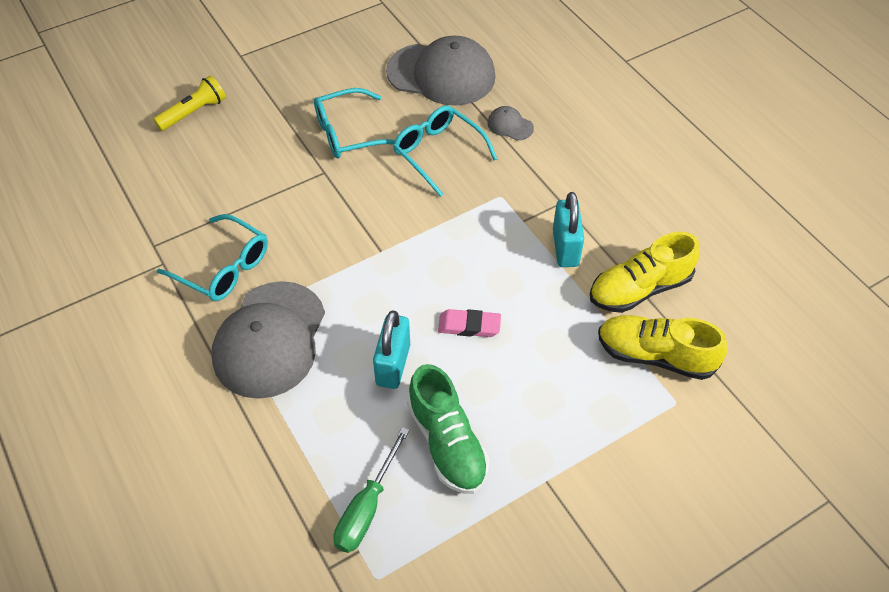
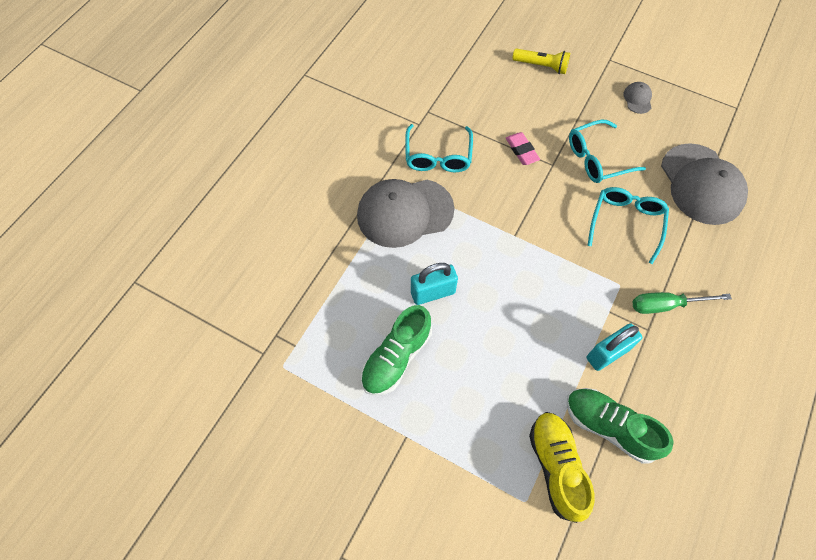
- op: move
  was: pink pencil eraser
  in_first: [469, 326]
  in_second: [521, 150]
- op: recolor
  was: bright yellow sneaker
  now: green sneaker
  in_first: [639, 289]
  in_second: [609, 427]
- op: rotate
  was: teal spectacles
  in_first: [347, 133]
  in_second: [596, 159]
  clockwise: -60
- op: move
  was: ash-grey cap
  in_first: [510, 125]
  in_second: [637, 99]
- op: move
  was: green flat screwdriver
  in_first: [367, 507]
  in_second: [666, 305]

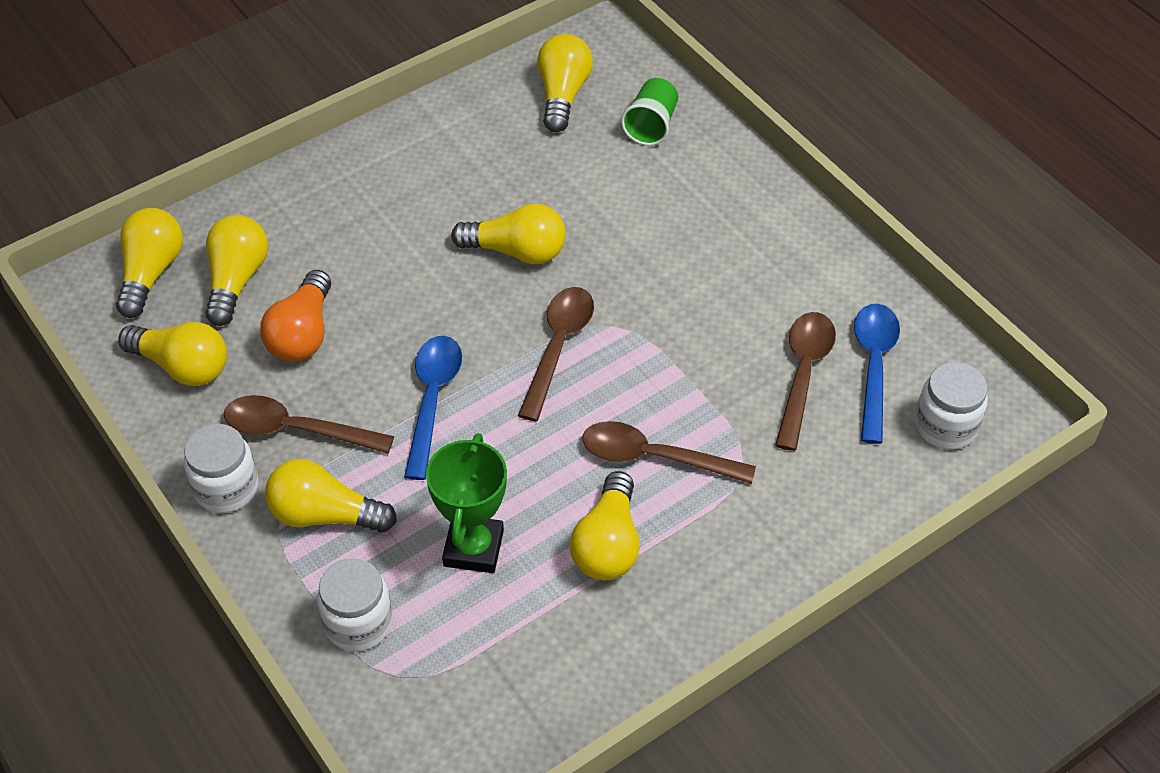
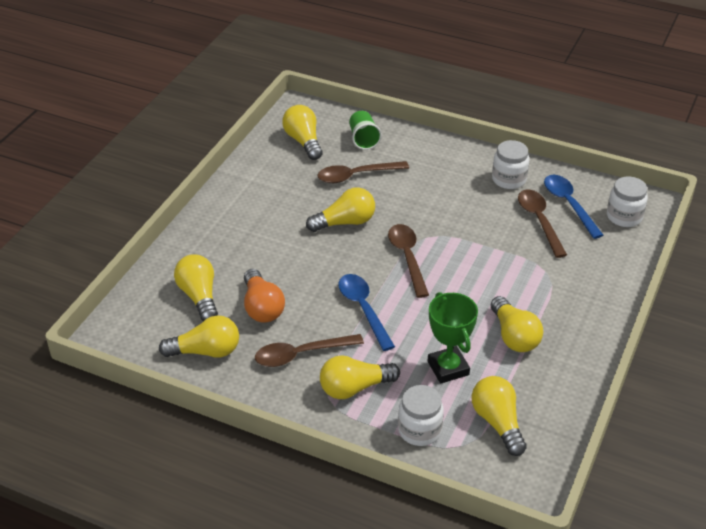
- op: move
  was: russet tablespoon
  in_first: [654, 457]
  in_second: [356, 176]
- op: move
  was: bright yellow lightbulb
  in_first: [151, 272]
  in_second: [497, 422]
- op: move
  was: snow-white jam jar
  in_first: [226, 488]
  in_second: [509, 179]

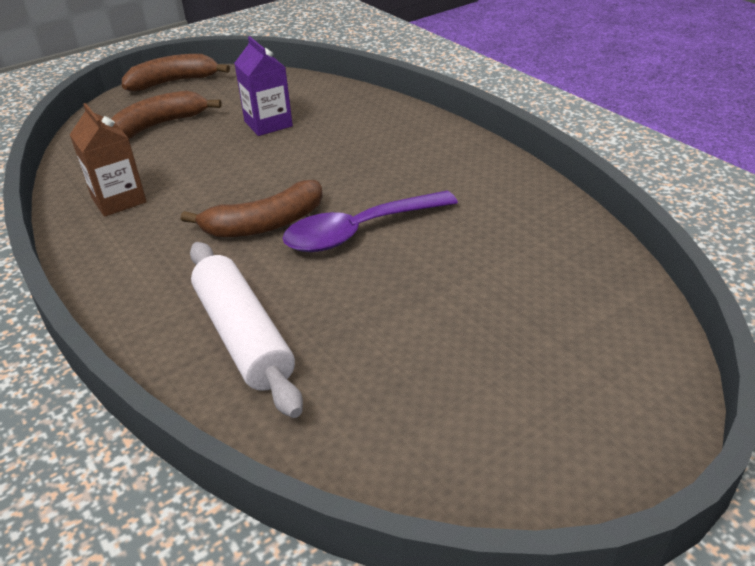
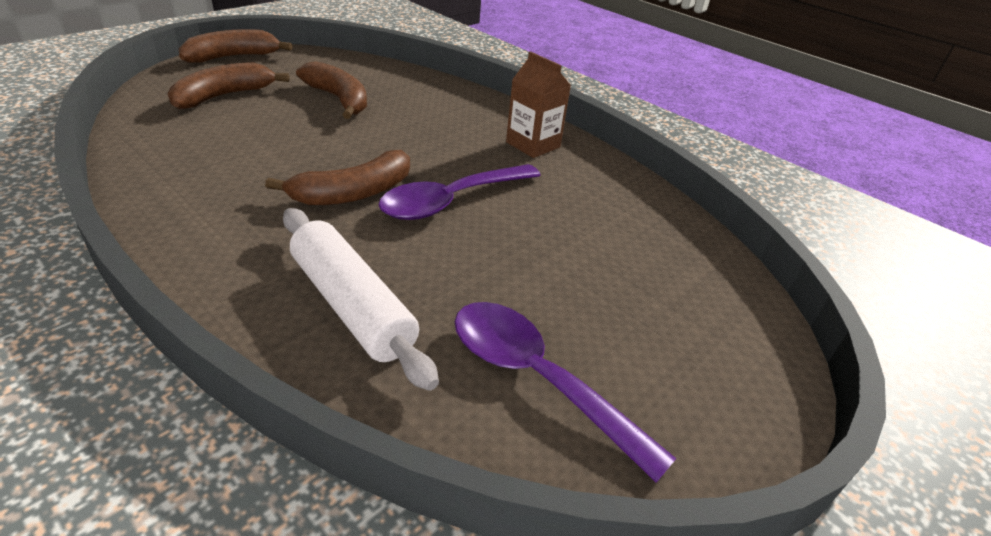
- op: replace
  was: purple juice carton
  now: russet banana fruit
  in_first: [268, 124]
  in_second: [339, 99]
- op: insert
  now: purple tablespoon
  in_second: [537, 379]
- op: move
  was: russet juice carton
  in_first: [119, 200]
  in_second: [533, 145]

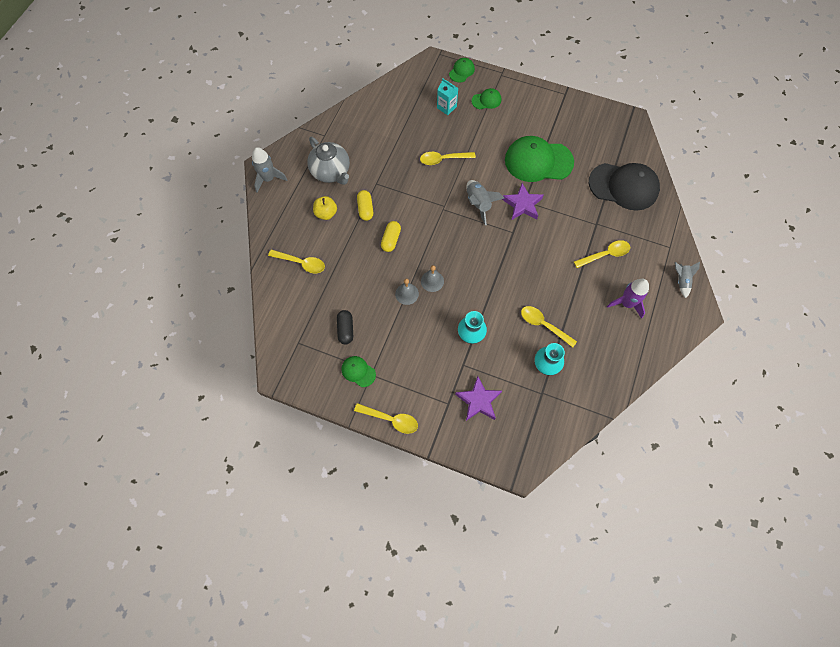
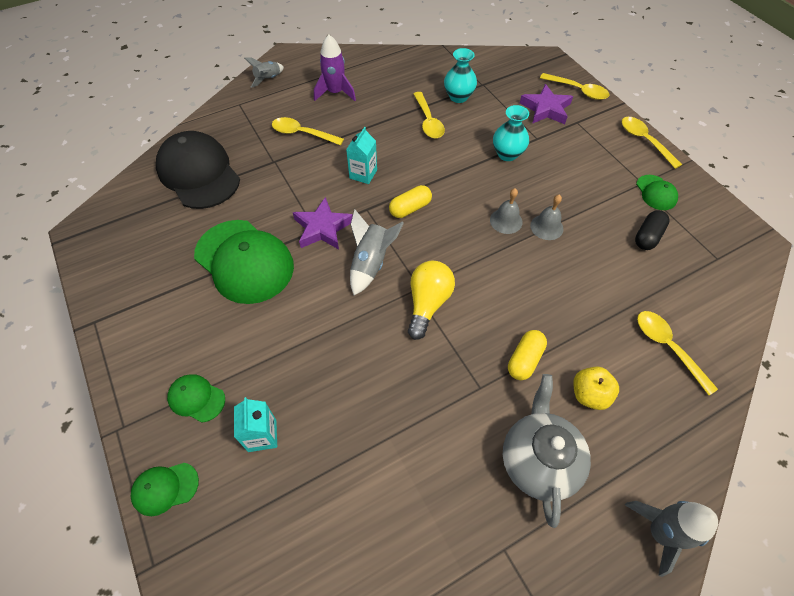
- op: insert
  now: teal juice carton
  in_second: [363, 174]
- op: move
  was: bright yellow pill
  in_first: [391, 240]
  in_second: [410, 208]
- op: insert
  now: bright yellow lightbulb
  in_second: [428, 303]
- op: move
  was: bright yellow tablespoon
  in_first: [443, 159]
  in_second: [578, 91]

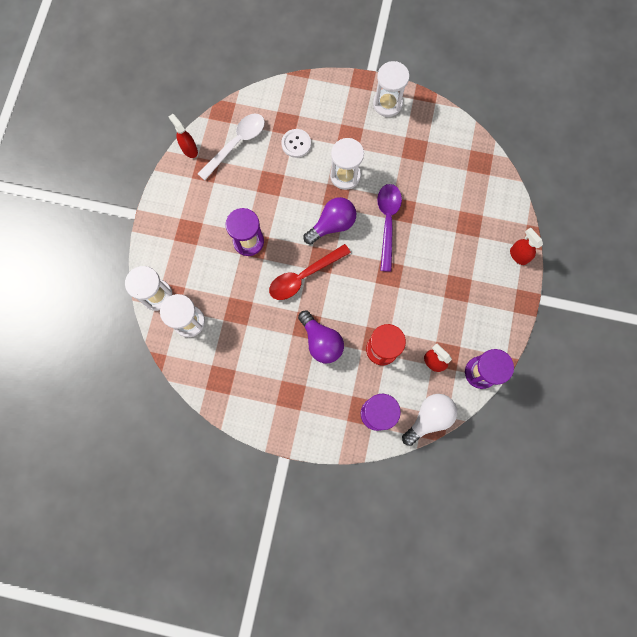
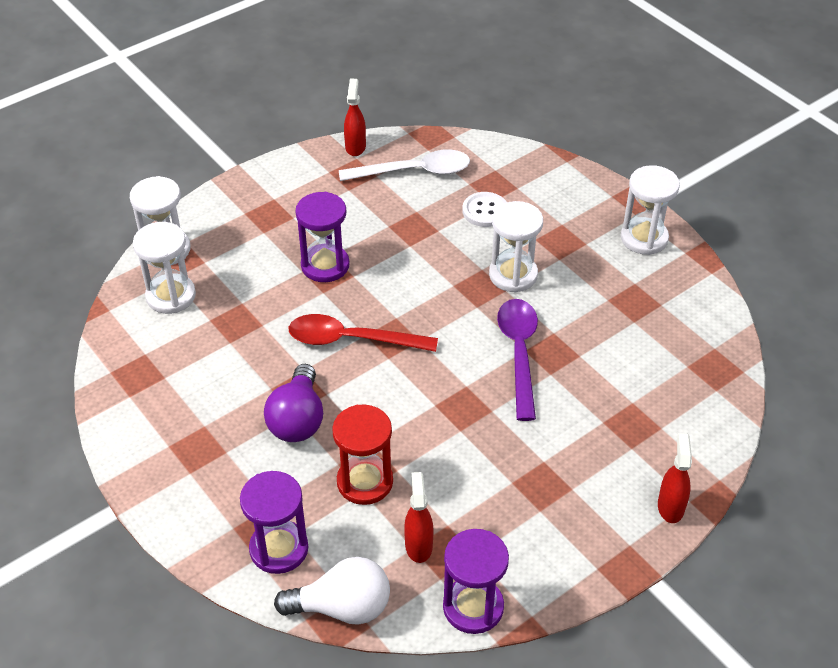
- op: rotate
  was: purple tablespoon
  in_first: [387, 222]
  in_second: [519, 353]
  clockwise: -45
- op: delete
  was: purple lightbulb
  in_first: [332, 225]

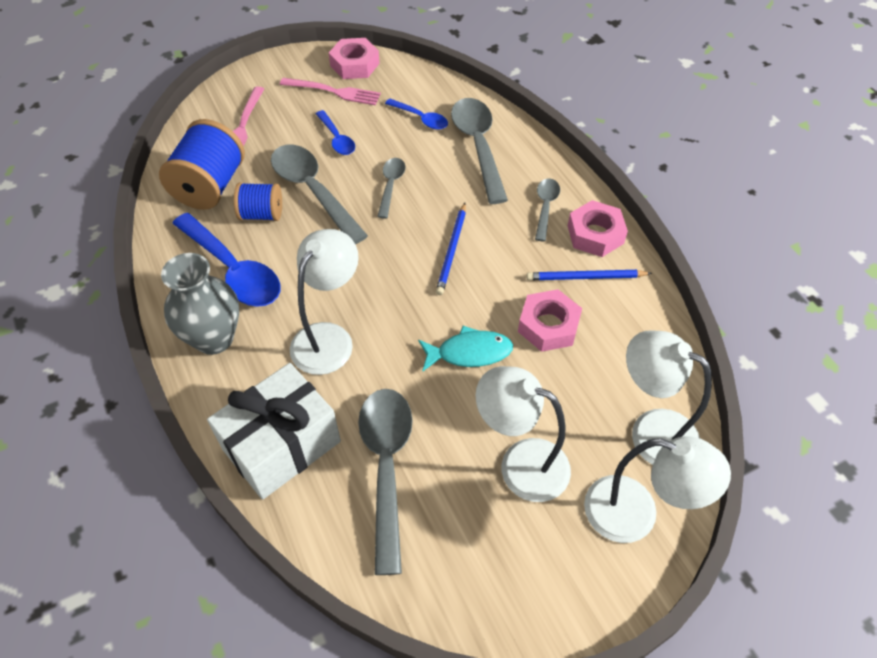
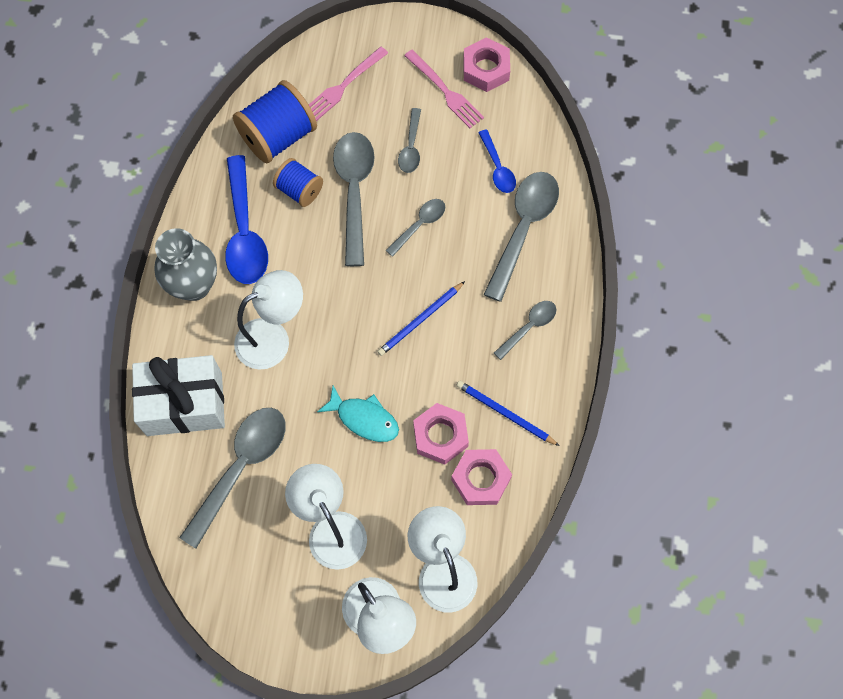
- op: recolor
  was: blue tablespoon
  now: ash-grey tablespoon
  in_first: [337, 139]
  in_second: [411, 147]
- op: move
  was: pink hexagon nut
  in_first: [595, 234]
  in_second: [480, 479]

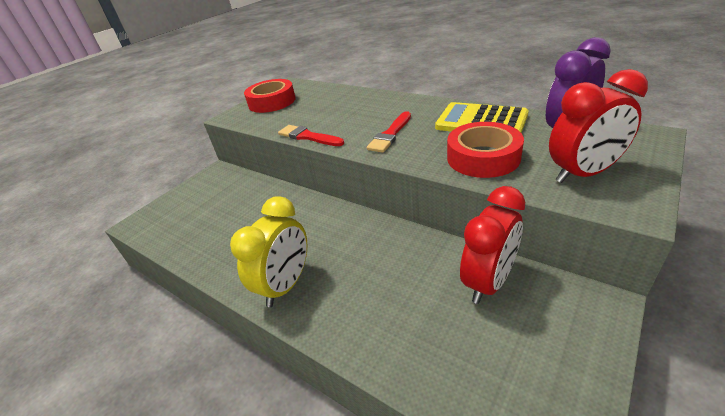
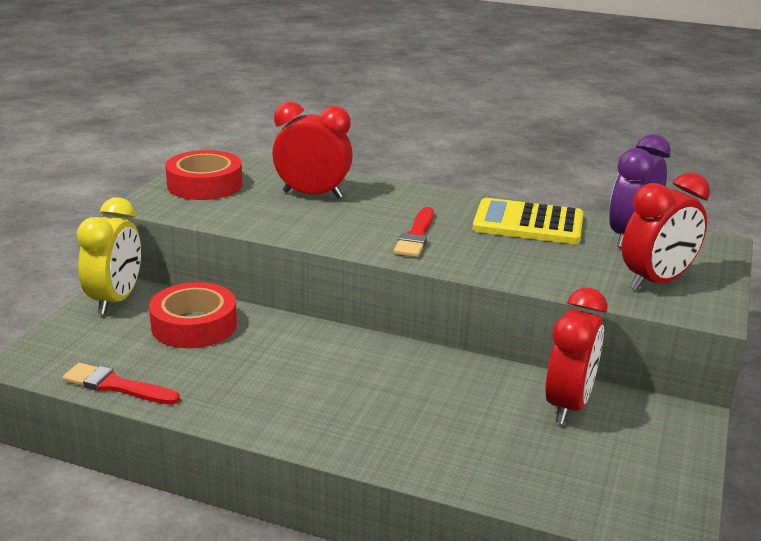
- op: move
  was: crimson brush
  in_first: [308, 137]
  in_second: [117, 386]
- op: move
  was: bright yellow alarm clock
  in_first: [286, 285]
  in_second: [115, 300]
- op: move
  was: crimson roll of tape
  in_first: [483, 157]
  in_second: [194, 325]
- op: insert
  now: crimson alarm clock
  in_second: [312, 195]

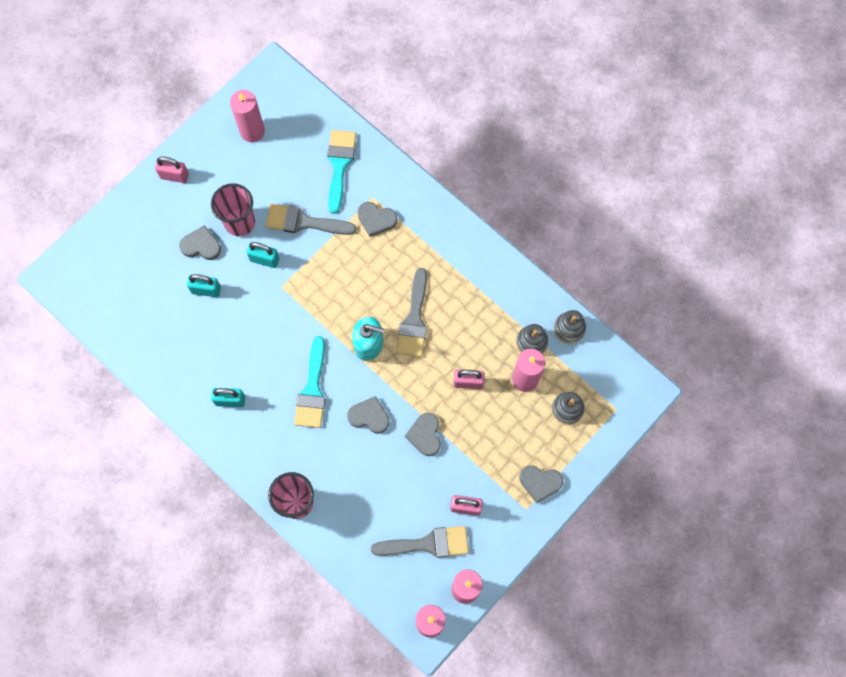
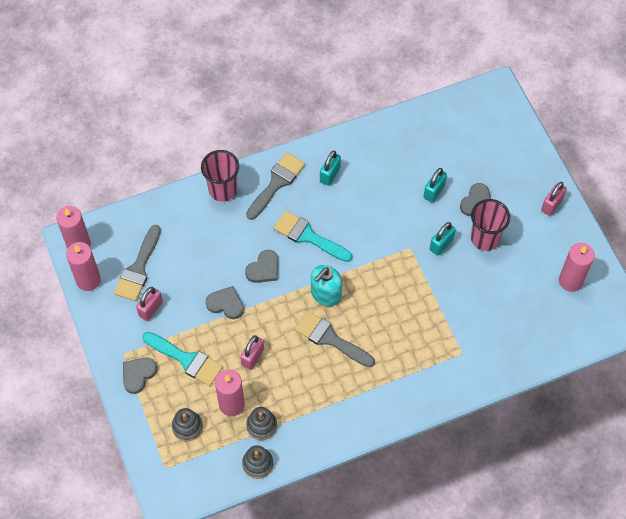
- op: move
  was: teal brush
  in_first: [339, 165]
  in_second: [187, 360]
- op: move
  was: ash-grey brush
  in_first: [303, 222]
  in_second: [277, 183]
- op: delete
  was: ash-grey heart
  in_first: [376, 219]

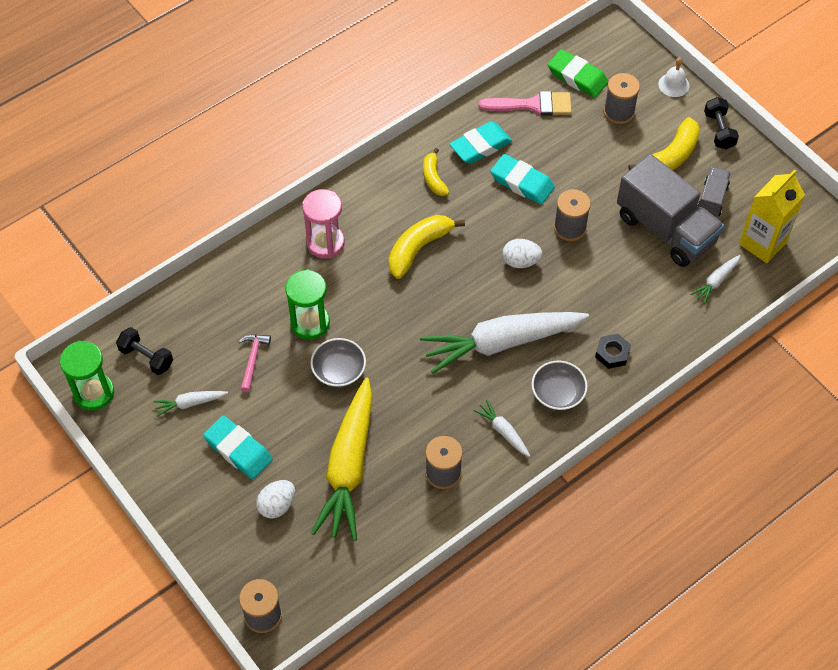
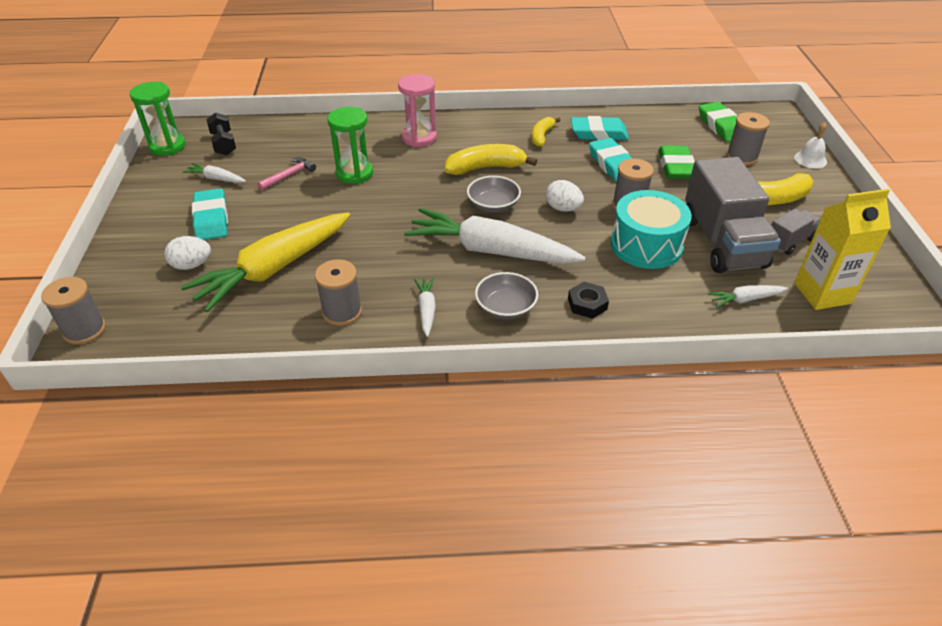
- op: move
  was: ash-grey deep dish
  in_first: [339, 370]
  in_second: [493, 205]
- op: insert
  now: teal drum
  in_second: [646, 245]
- op: insert
  now: green pencil eraser
  in_second: [675, 167]
- op: delete
  was: pink brush
  in_first: [533, 105]
- op: delete
  was: jet-black hand weight
  in_first: [719, 130]

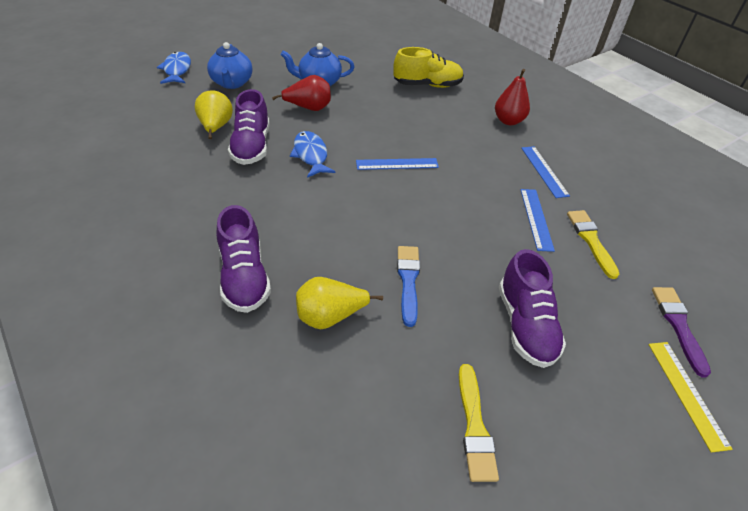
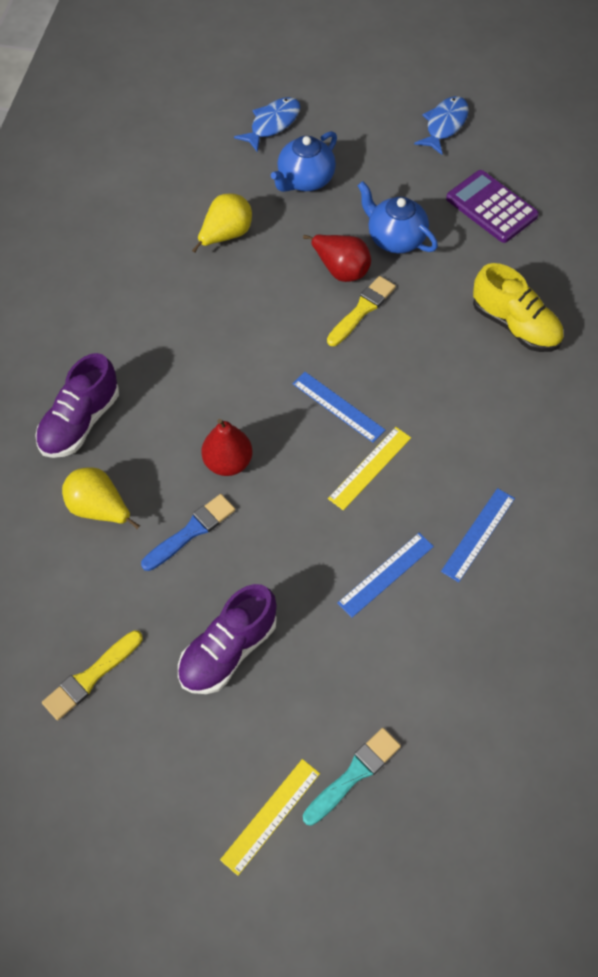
- op: move
  was: crimson toy pear
  in_first: [508, 121]
  in_second: [228, 462]
- op: recolor
  was: purple brush
  now: teal brush
  in_first: [678, 326]
  in_second: [354, 774]
- op: move
  was: bright yellow brush
  in_first: [591, 240]
  in_second: [362, 310]
- op: insert
  now: bright yellow ruler
  in_second: [369, 468]
- op: move
  was: blue toy fish
  in_first: [311, 155]
  in_second: [444, 125]
- op: insert
  now: purple adding machine
  in_second: [491, 207]
- op: delete
  was: purple sneaker
  in_first: [251, 146]

